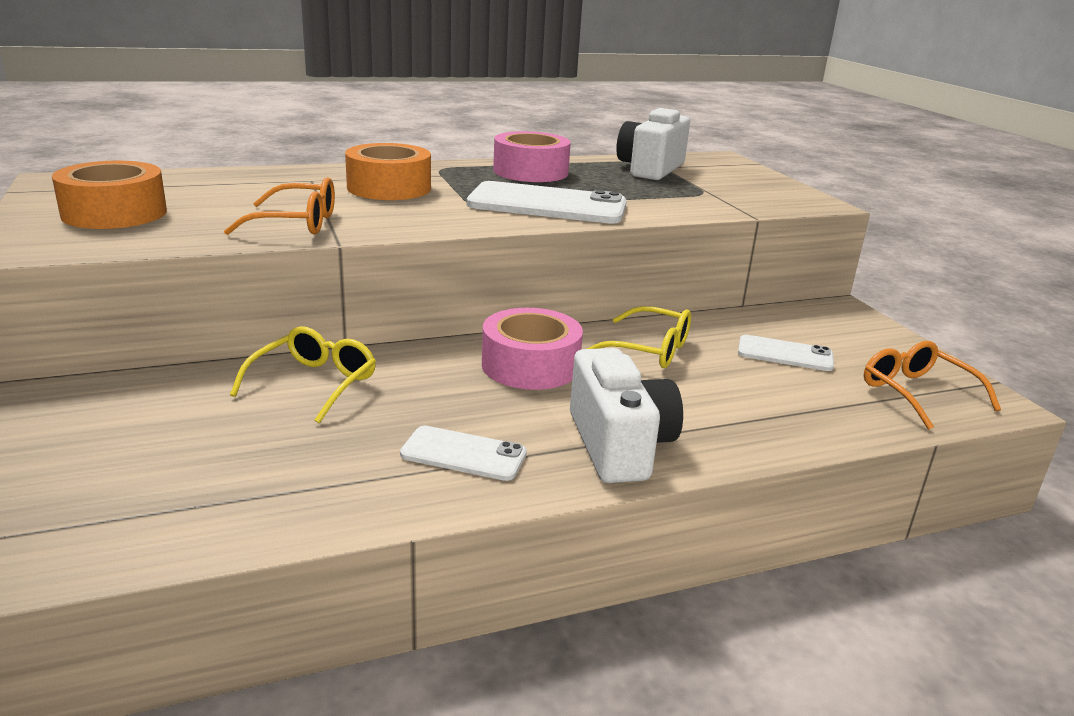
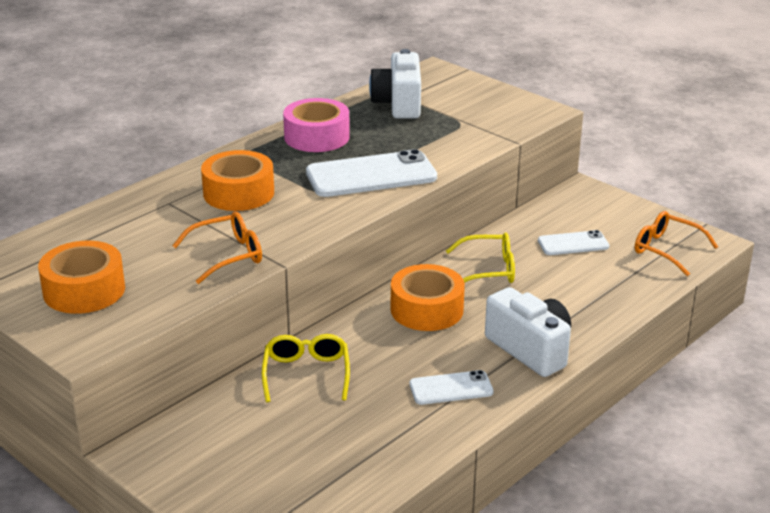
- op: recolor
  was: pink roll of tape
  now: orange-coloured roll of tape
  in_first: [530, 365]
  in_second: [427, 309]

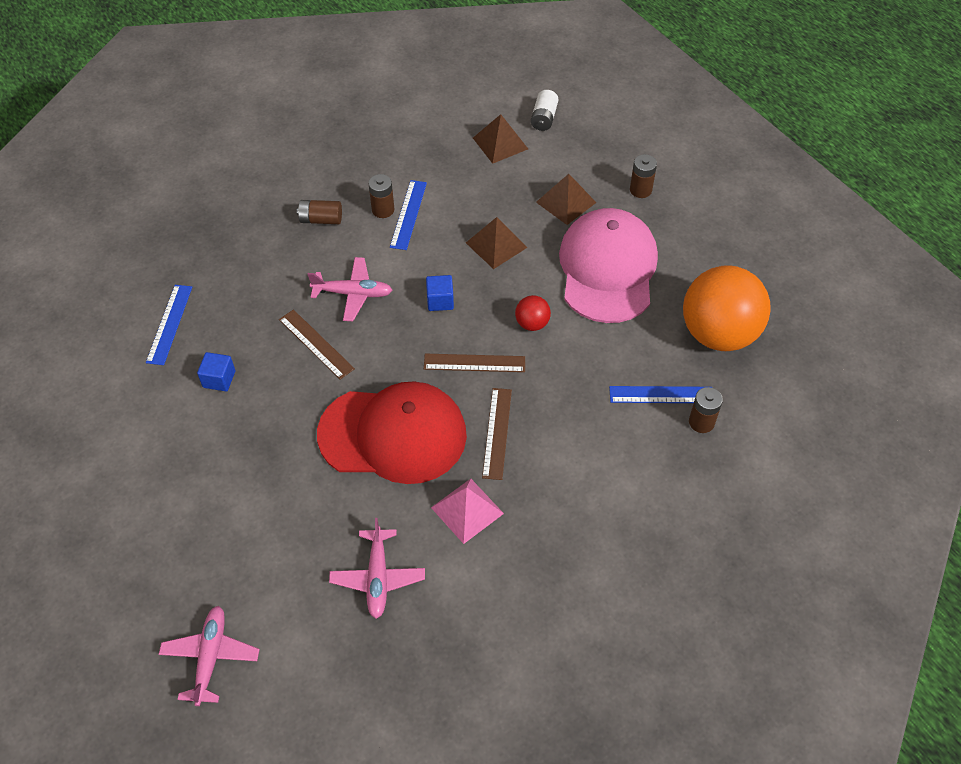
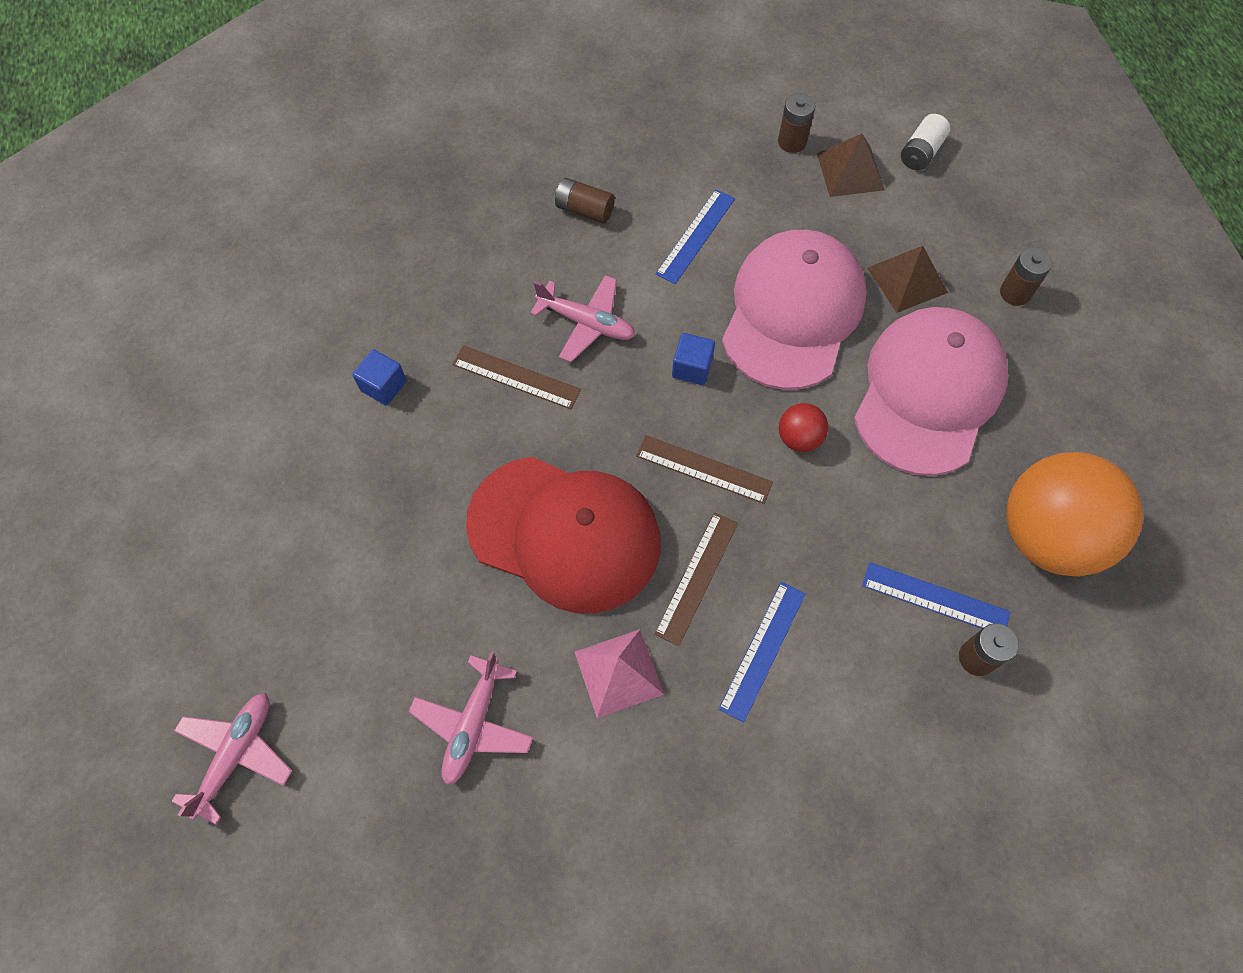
- op: rotate
  was: russet ruler
  in_first: [316, 344]
  in_second: [516, 377]
  clockwise: -45
- op: move
  was: blue ruler
  in_first: [169, 324]
  in_second: [762, 650]
- op: replace
  was: russet pyramid shape
  now: pink cap
  in_first: [496, 245]
  in_second: [793, 312]
- op: move
  was: russet power cell
  in_first: [383, 210]
  in_second: [792, 142]

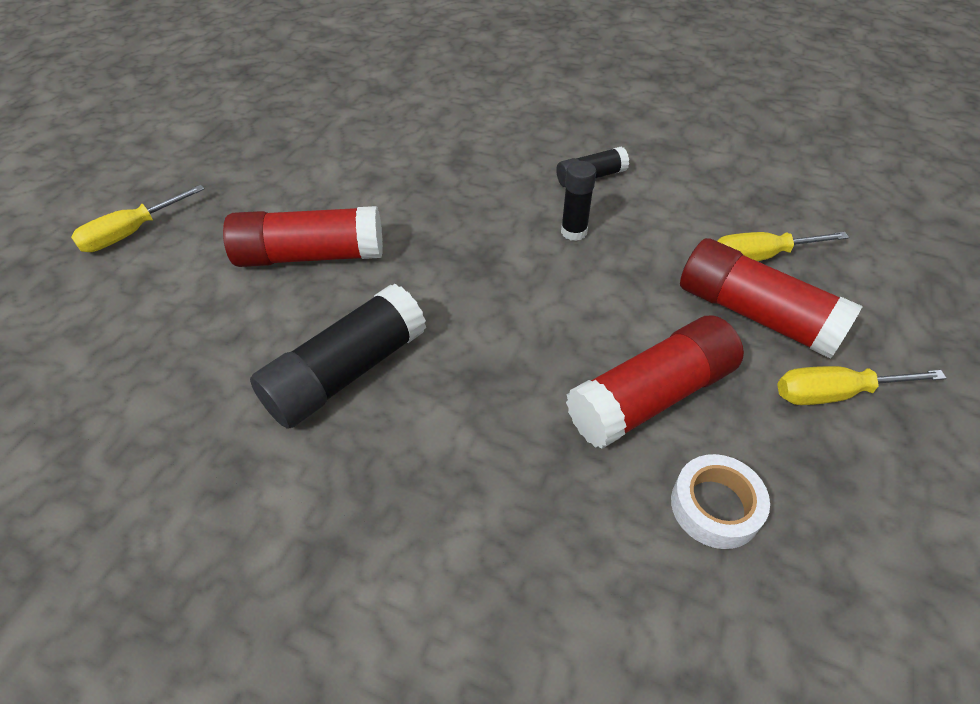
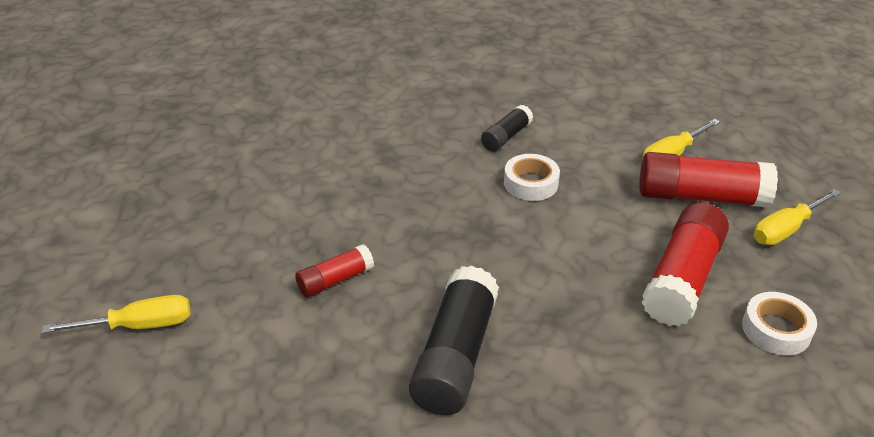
- op: rotate
  was: bright yellow flat screwdriver
  in_first: [132, 233]
  in_second: [139, 326]
  clockwise: -120
- op: resize
  was: crimson stick of glue
  in_first: [311, 256]
  in_second: [335, 280]
  ratio: 0.54
- op: replace
  was: jet-black stick of glue
  now: snow-white roll of tape
  in_first: [574, 232]
  in_second: [531, 183]

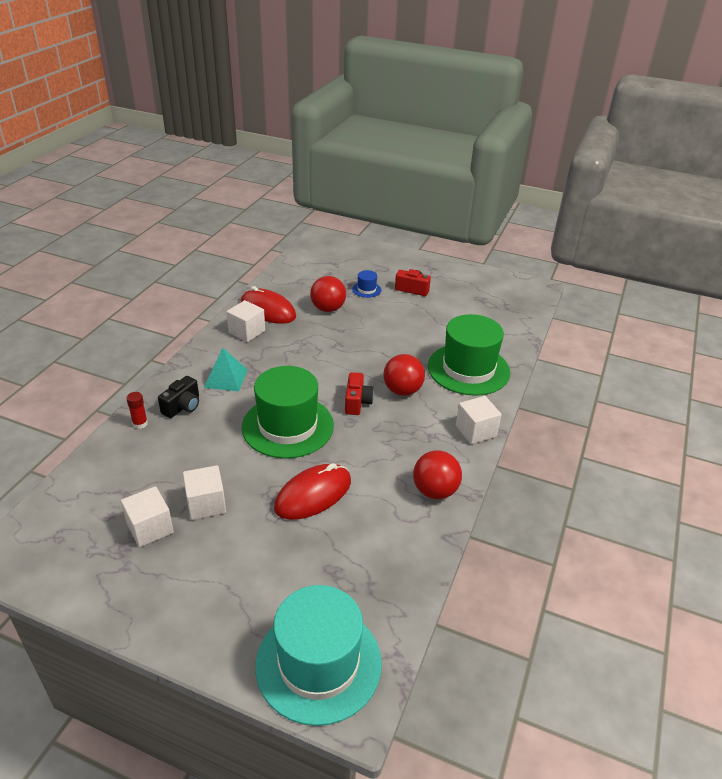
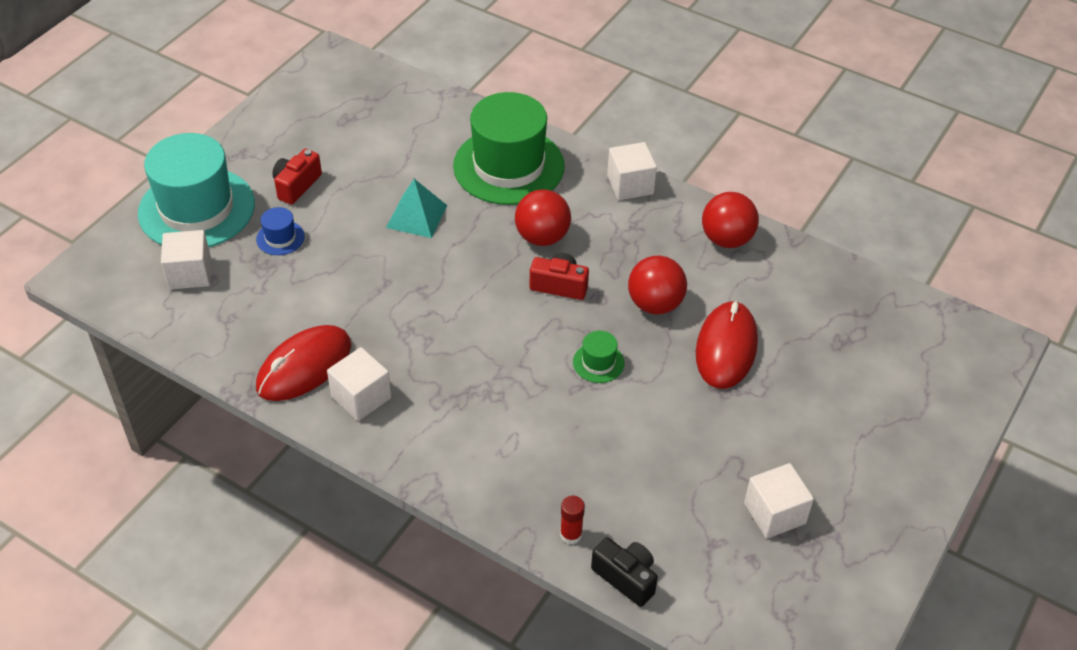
- op: move
  was: teal top hat
  in_first: [318, 663]
  in_second: [196, 209]
- op: move
  was: snow-white solid cube
  in_first: [206, 504]
  in_second: [190, 273]
- op: move
  was: teal pyramid shape
  in_first: [226, 378]
  in_second: [417, 216]
- op: resize
  was: green top hat
  in_first: [288, 426]
  in_second: [598, 362]
  ratio: 0.41
- op: move
  was: jet-black compact camera
  in_first: [182, 406]
  in_second: [626, 577]
- op: move
  was: crimson sphere
  in_first: [328, 309]
  in_second: [655, 304]
- op: rotate
  was: crimson computer mouse
  in_first: [313, 494]
  in_second: [726, 348]
  clockwise: 45

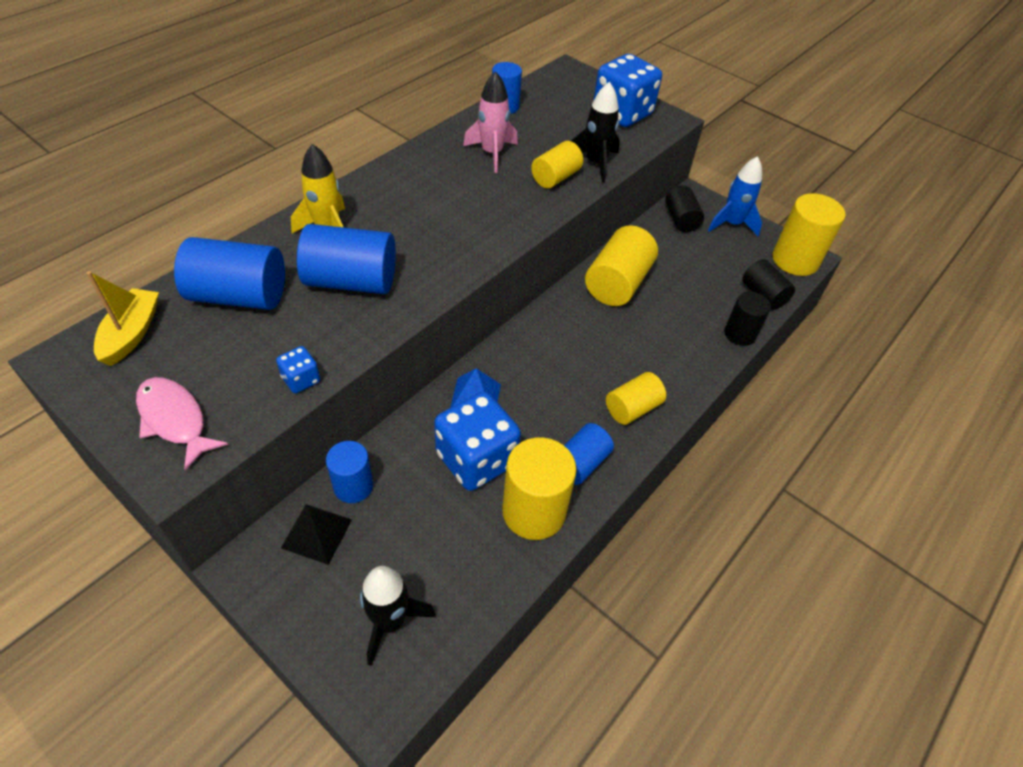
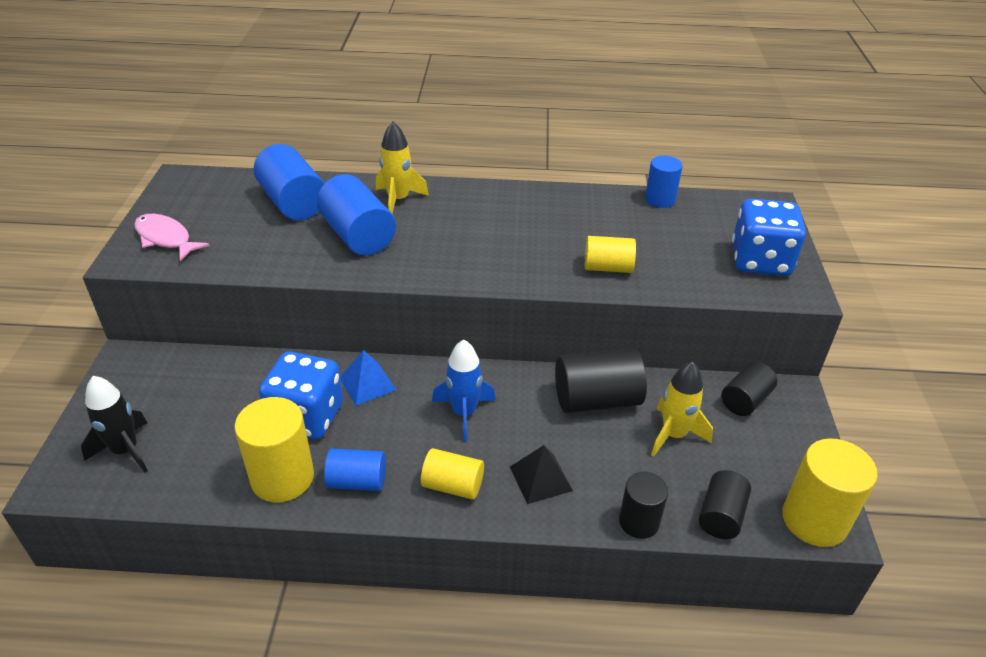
- op: rotate
  was: pink toy fish
  in_first: [175, 420]
  in_second: [165, 238]
  clockwise: -60
- op: move
  was: blue rocket
  in_first: [732, 224]
  in_second: [464, 413]
- op: move
  was: jet-black pyramid shape
  in_first: [317, 533]
  in_second: [541, 478]
- op: recolor
  was: bright yellow cylinder
  now: jet-black cylinder
  in_first: [617, 283]
  in_second: [597, 400]
- op: insert
  now: bright yellow rocket
  in_second: [673, 435]
- op: delete
  was: bright yellow boat
  in_first: [131, 333]
- op: delete
  was: blue die
  in_first: [301, 379]
- op: delete
  was: blue cylinder
  in_first: [353, 486]
- op: delete
  was: pink rocket
  in_first: [492, 153]
- op: delete
  was: jet-black rocket
  in_first: [595, 163]

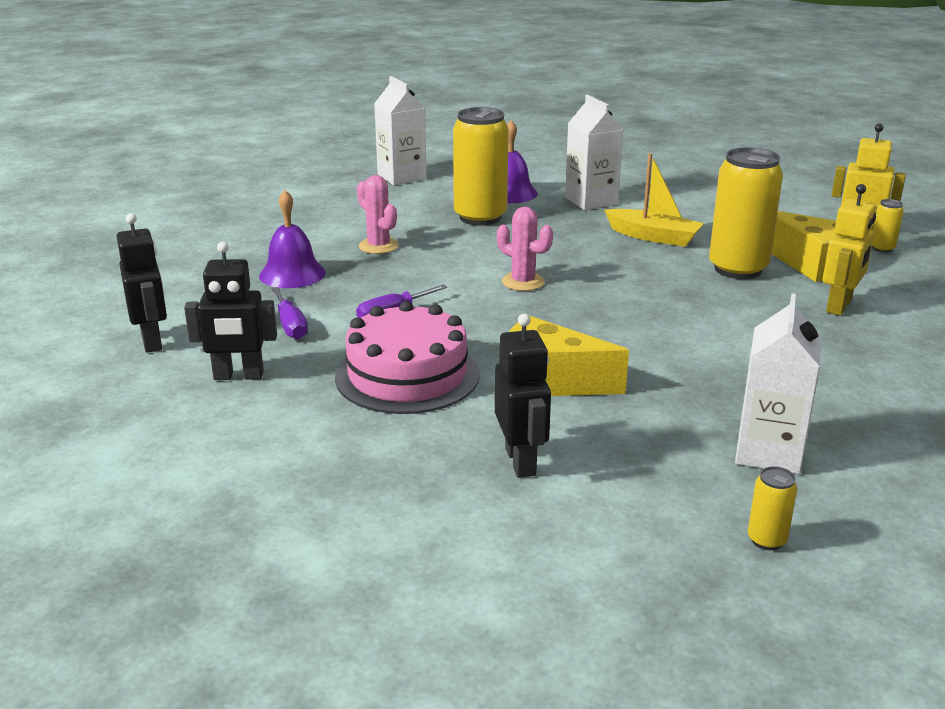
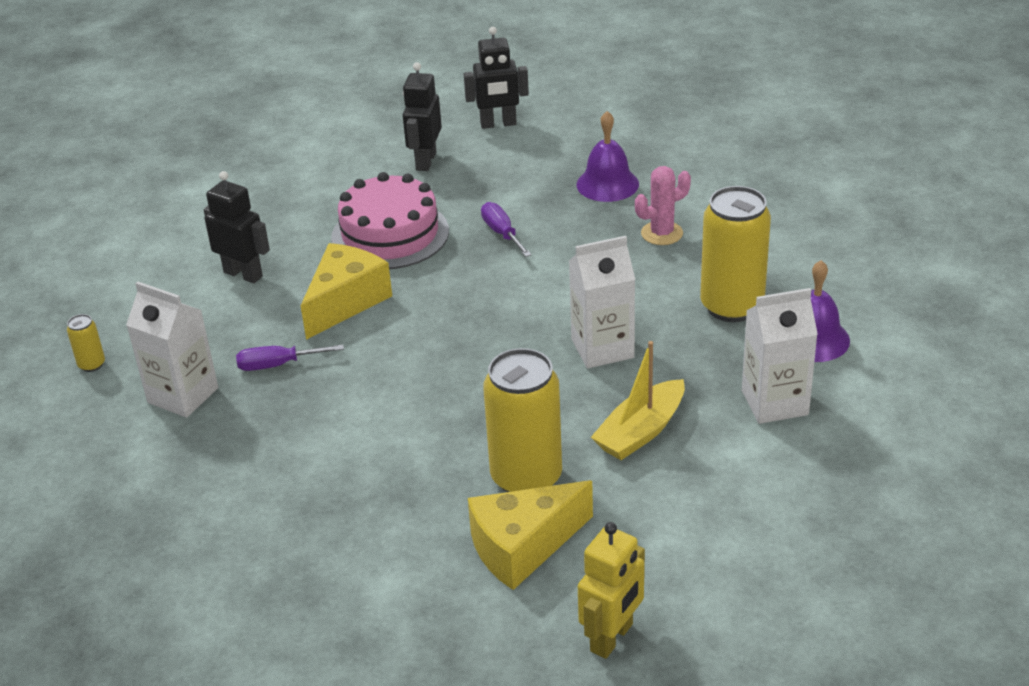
- op: rotate
  was: jet-black robot figure
  in_first: [521, 461]
  in_second: [243, 274]
  clockwise: -150
- op: move
  was: purple flat screwdriver
  in_first: [290, 325]
  in_second: [277, 365]
- op: move
  was: snow-white juice carton
  in_first: [401, 177]
  in_second: [602, 348]
- op: delete
  was: pink saguaro cactus
  in_first: [523, 282]
- op: delete
  was: bright yellow robot figure
  in_first: [839, 306]
- op: delete
  was: bright yellow can
  in_first: [882, 248]

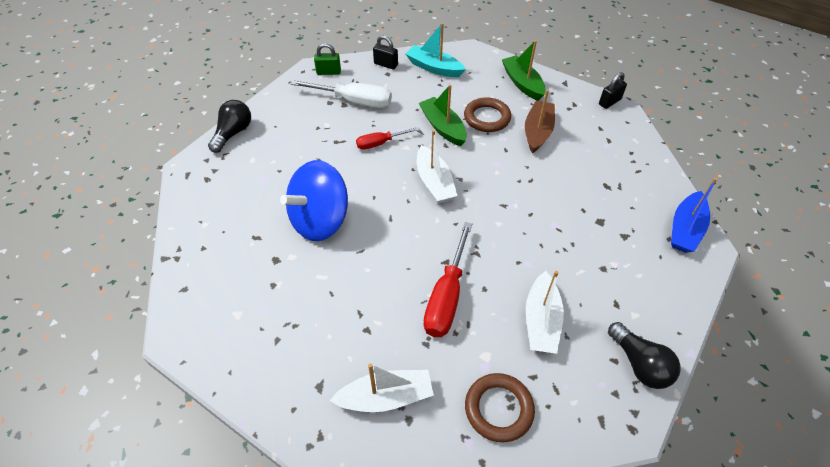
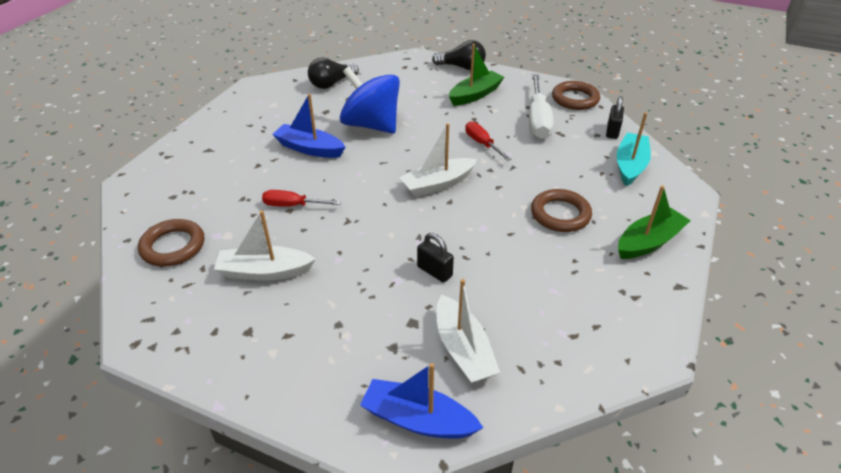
- op: resize
  was: crimson flat screwdriver
  in_first: [447, 296]
  in_second: [293, 205]
  ratio: 0.59
- op: insert
  now: blue boat
  in_second: [309, 148]
- op: move
  was: jet-black lightbulb
  in_first: [639, 364]
  in_second: [332, 83]
- op: move
  was: jet-black padlock
  in_first: [609, 102]
  in_second: [434, 271]
- op: move
  was: snow-white boat
  in_first: [386, 397]
  in_second: [463, 349]
- op: move
  was: green boat
  in_first: [442, 127]
  in_second: [475, 95]
- op: replace
  was: green padlock
  now: russet torus
  in_first: [328, 72]
  in_second: [575, 99]
- op: delete
  was: russet boat
  in_first: [537, 132]

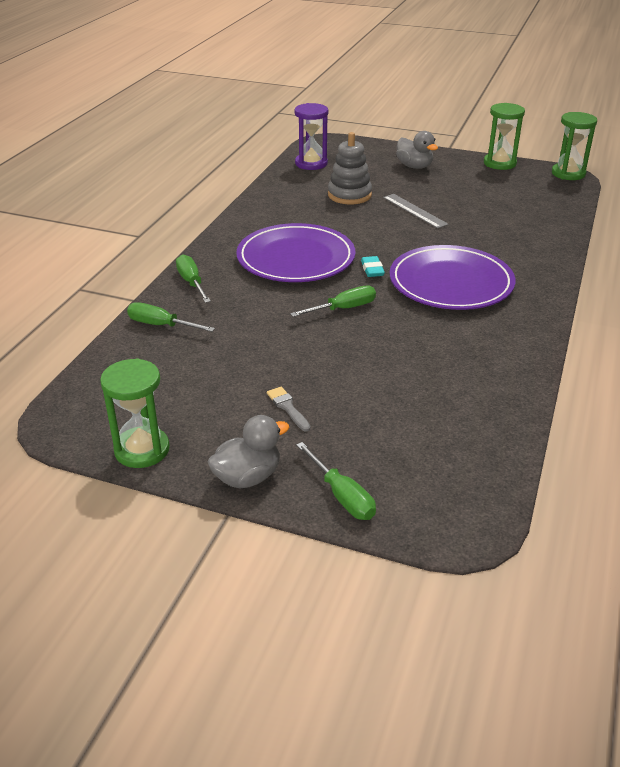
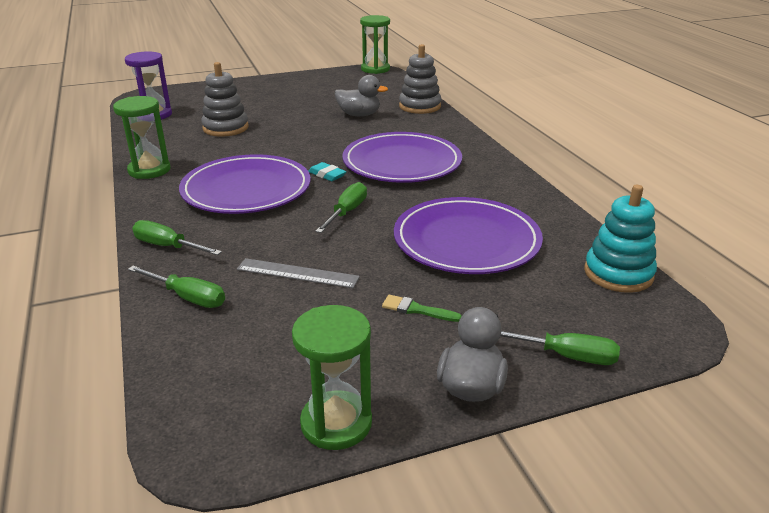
- op: move
  was: green sand timer
  in_first: [499, 163]
  in_second: [149, 170]
- op: rotate
  was: green flat screwdriver
  in_first: [161, 325]
  in_second: [188, 297]
  clockwise: -135
- op: move
  was: ash-grey ruler
  in_first: [414, 211]
  in_second: [297, 273]
- op: move
  was: ash-grey rubber duck
  in_first: [414, 166]
  in_second: [359, 115]
- op: recolor
  was: ash-grey brush
  now: green brush
  in_first: [288, 407]
  in_second: [416, 309]
- op: insert
  now: purple plate
  in_second: [466, 241]
- op: insert
  now: ash-grey ring stacker
  in_second: [420, 106]
- op: insert
  now: teal ring stacker
  in_second: [618, 273]

